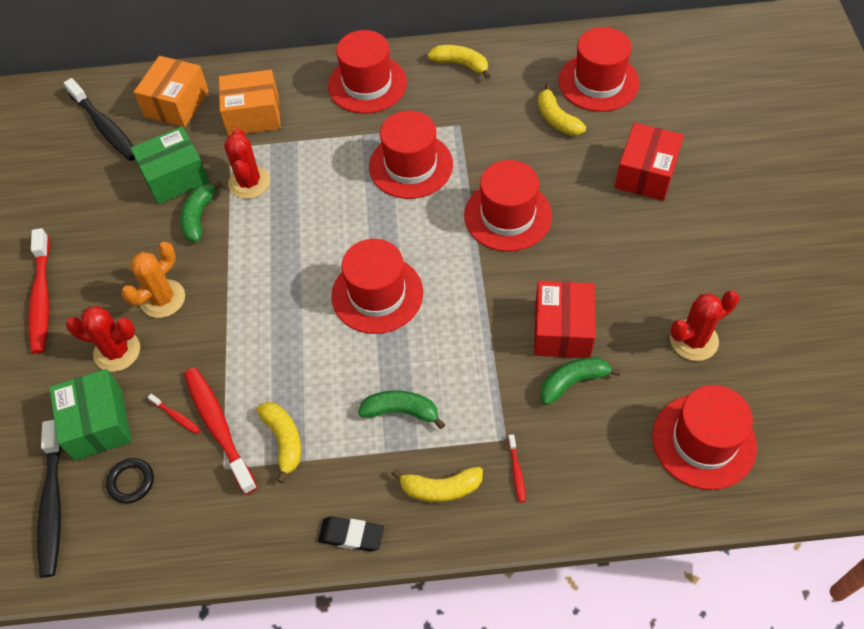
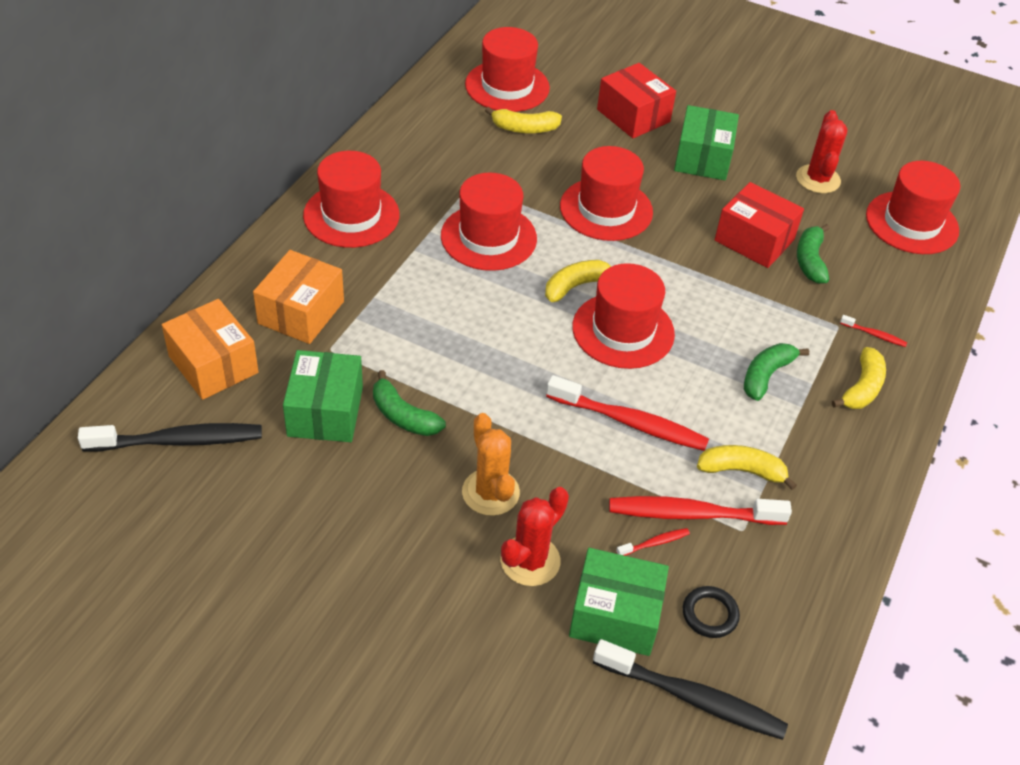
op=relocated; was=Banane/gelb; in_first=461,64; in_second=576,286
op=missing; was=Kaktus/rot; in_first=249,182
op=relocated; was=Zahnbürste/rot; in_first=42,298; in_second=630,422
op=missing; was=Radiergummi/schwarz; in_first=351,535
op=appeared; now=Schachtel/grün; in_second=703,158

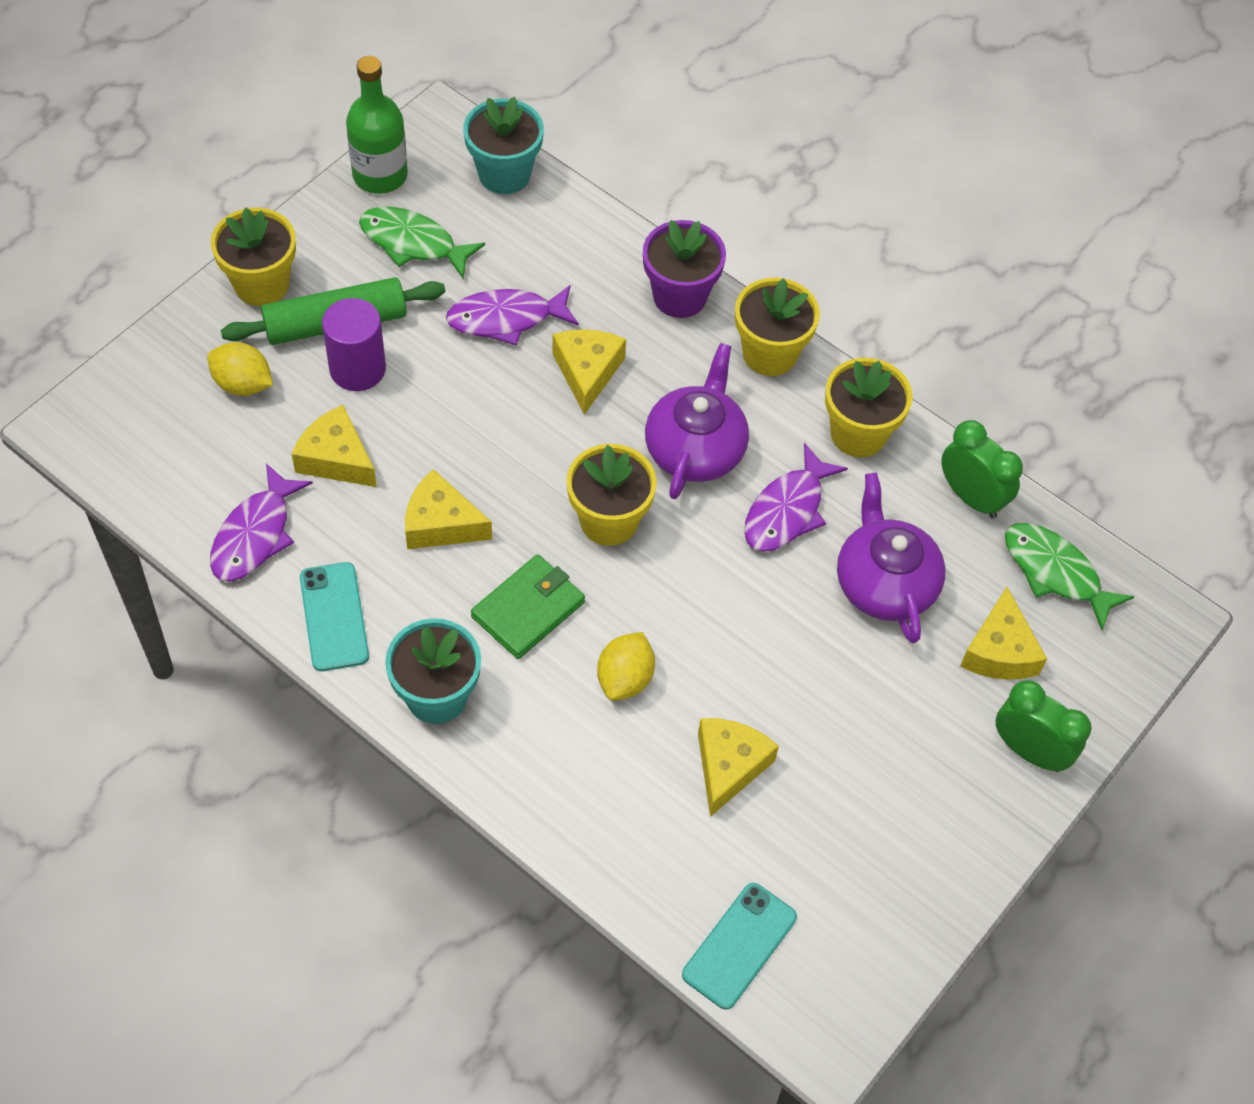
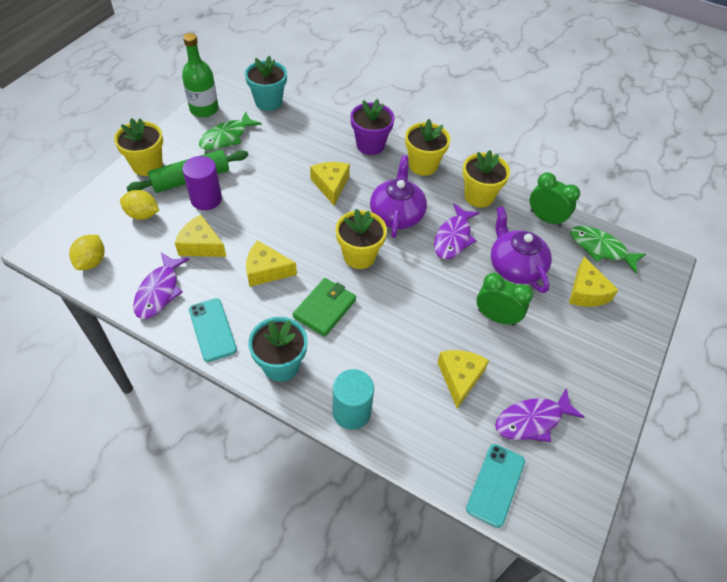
op=spun; was=Fisch/grün; in_first=413,243; in_second=226,137; clockwise=-60
op=relocated; was=Fisch/lila; in_first=506,319; in_second=532,420
op=relocated; was=Zitrone/gelb; in_first=625,679; in_second=92,261
op=relocated; was=Wecker/grün; in_first=1029,751; in_second=496,317
op=appeared; now=Vollzylinder/türkis; in_second=351,412

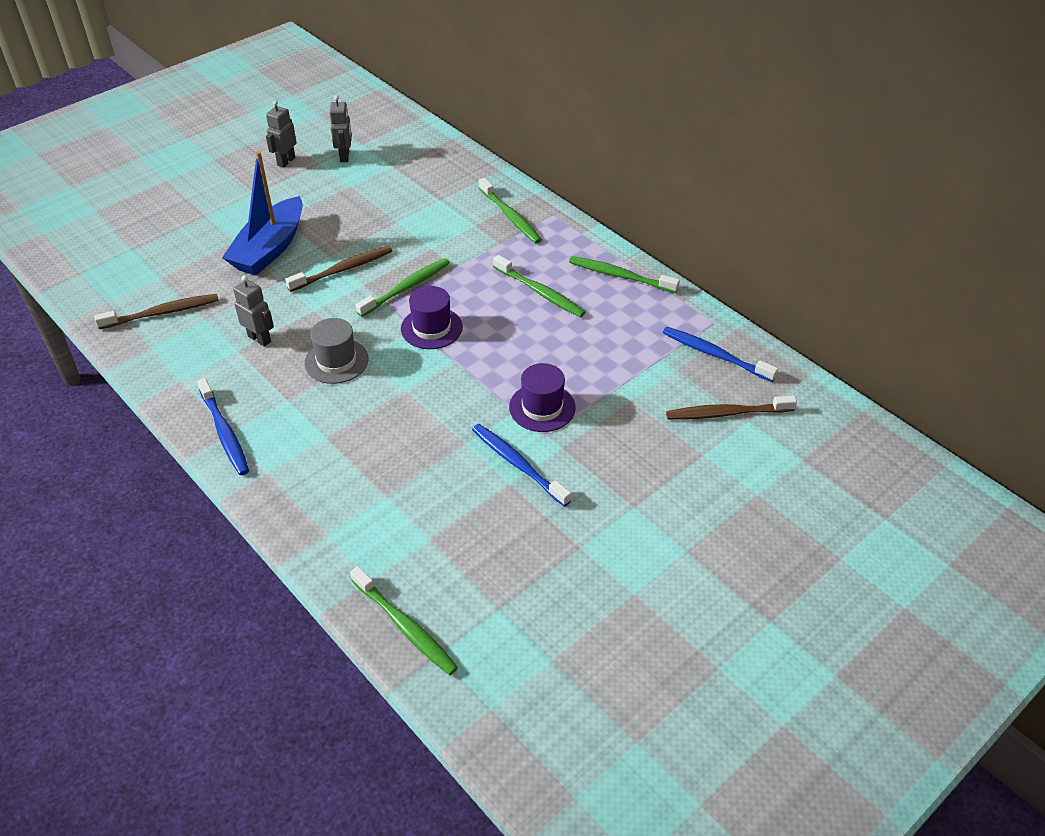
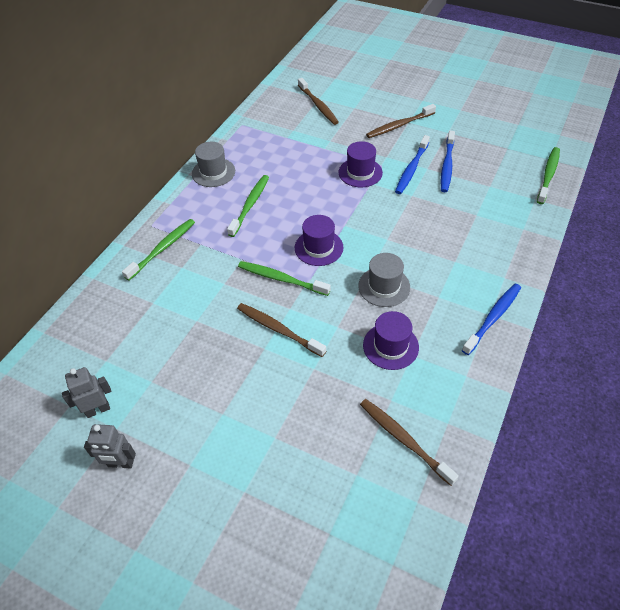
op=missing; was=Boot/blau; in_first=270,248
op=exchanged; was=Zahnbürste/grün; now=Hut/grau; in_first=620,276; in_second=213,172
op=exchanged; was=Roboter/grau; now=Hut/lila; in_first=260,339; in_second=390,346
op=relocated; was=Zahnbürste/blau; in_first=715,355; in_second=447,166
op=appeared; now=Zahnbürste/braun; in_second=399,125

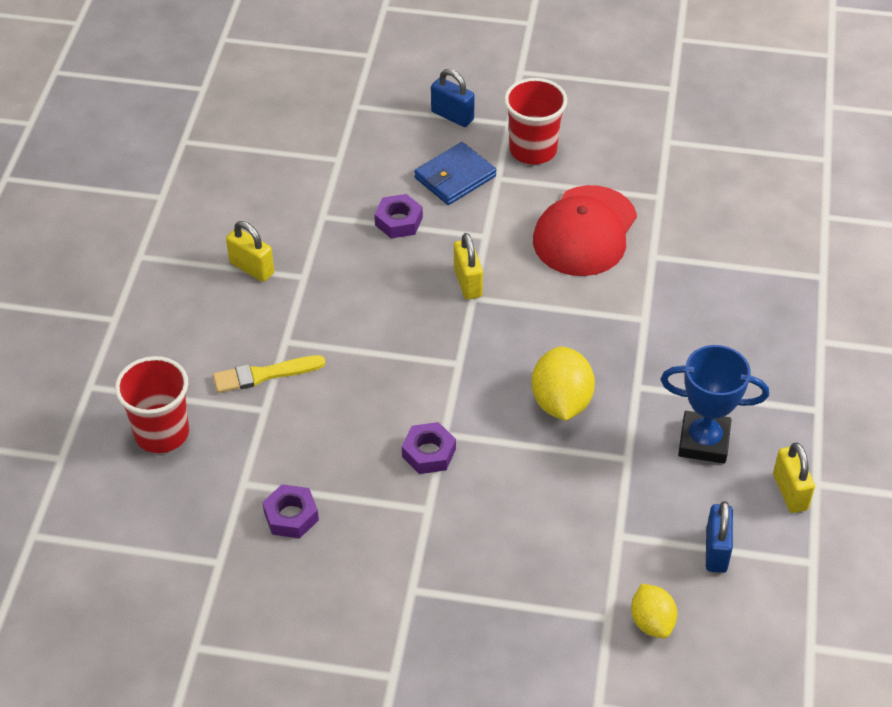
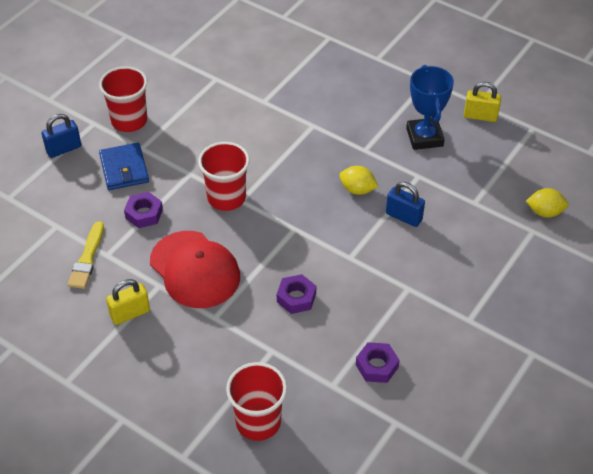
op=relocated; was=Kappe/rot; in_first=585,231; in_second=195,270
op=exchanged; was=Vorhängeschloss/gelb; now=Becher/rot; in_first=468,282; in_second=226,198
op=spun; was=Pokal/blau; in_first=704,442; in_second=424,137; clockwise=-45
op=size; was=Zitrone/gelb; in_first=561,402; in_second=357,189; ratio=0.64
op=relocated; was=Pinsel/gelb; in_first=264,375; in_second=87,258
op=relocated; was=Sechskantmutter/lila; in_first=429,453; in_second=296,297
op=relocated; was=Vorhängeschloss/blau; in_first=716,551; in_second=404,217

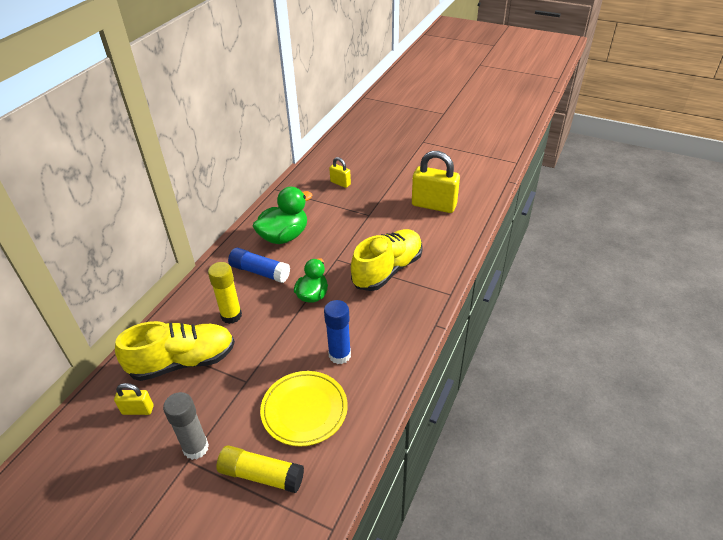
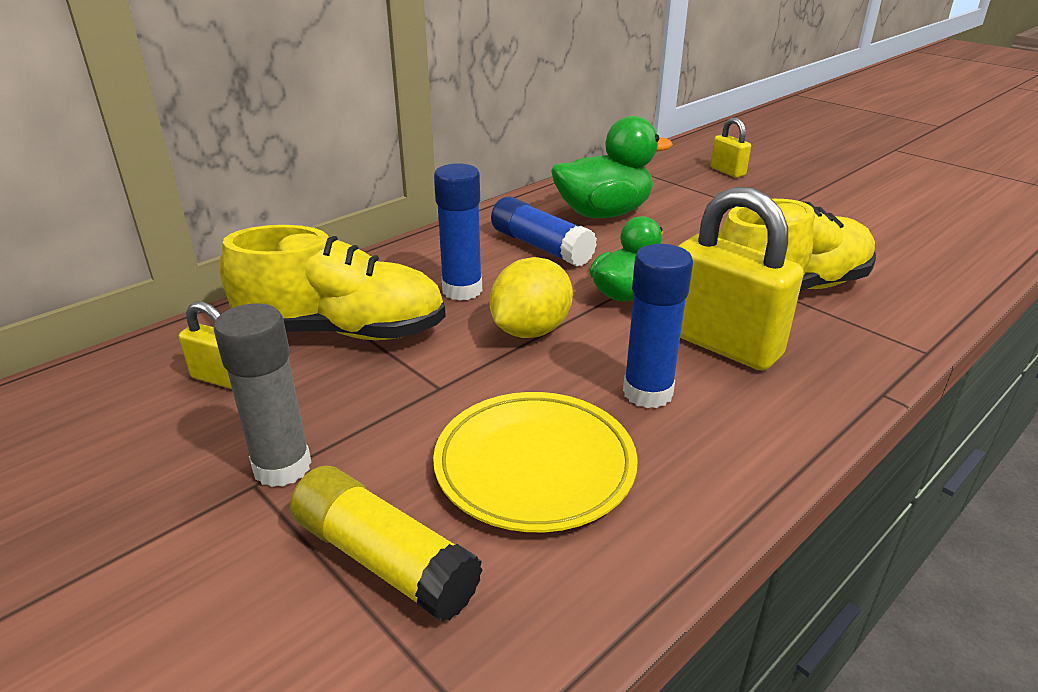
op=relocated; was=Vorhängeschloss/gelb; in_first=434,205; in_second=722,344
op=colour; was=Klebestift/gelb; now=Klebestift/blau; in_first=231,316; in_second=462,290
op=appeared; now=Zitrone/gelb; in_second=530,331

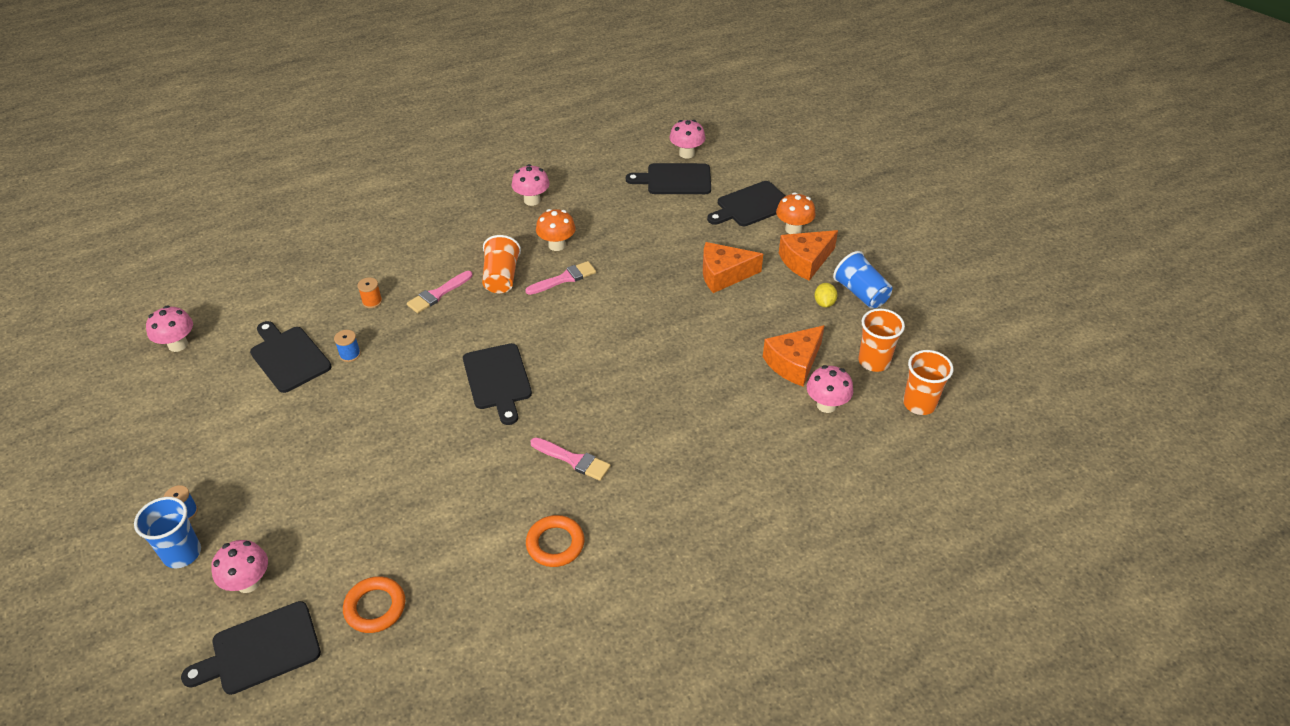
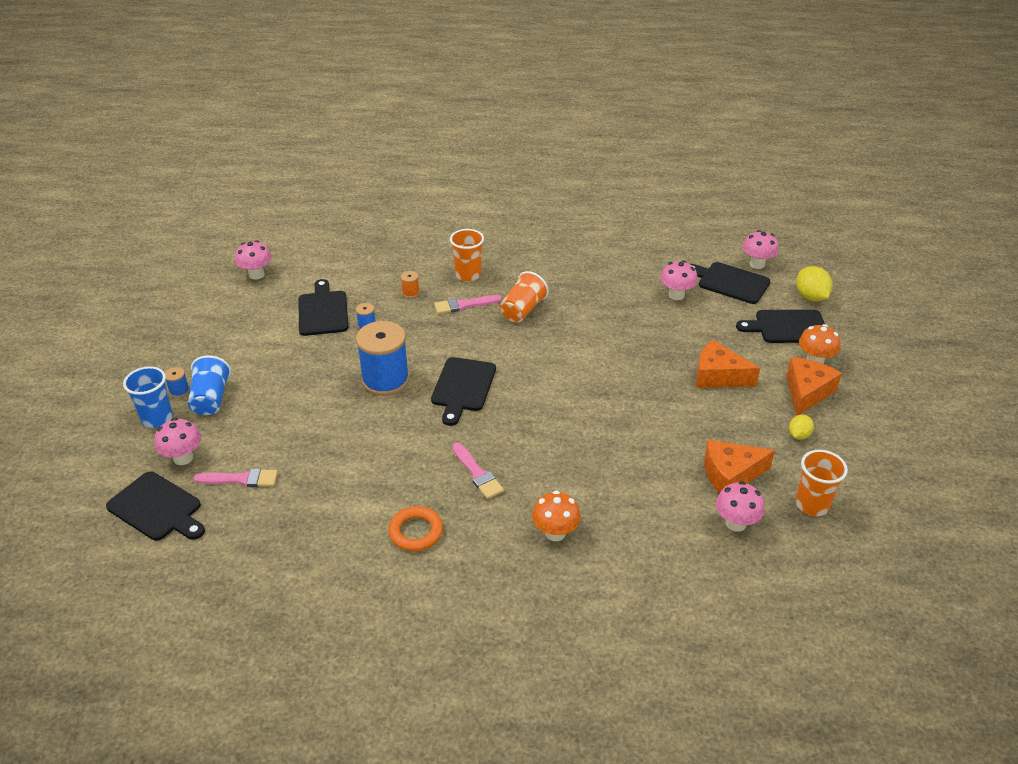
op=relocated; was=Pilz/rosa; in_first=532,200; in_second=676,295
op=relocated; was=Pilz/orange; in_first=557,245; in_second=555,533
op=spun; was=Käse/orange; in_first=805,261; in_second=807,392; clockwise=120
op=relocated; was=Becher/blau; in_first=861,293; in_second=211,398
op=relocated; was=Pinsel/rosa; in_first=564,278; in_second=241,479
op=relocated; was=Becher/orange; in_first=919,404; in_second=468,275
op=missing; was=Ring/orange; in_first=375,607
op=spun; was=Schneidebrett/schwarz; in_first=260,650; in_second=157,508; clockwise=-150
op=appeared; now=Zitrone/gelb; in_second=810,297
op=appeared; now=Garnrolle/blau; in_second=385,380

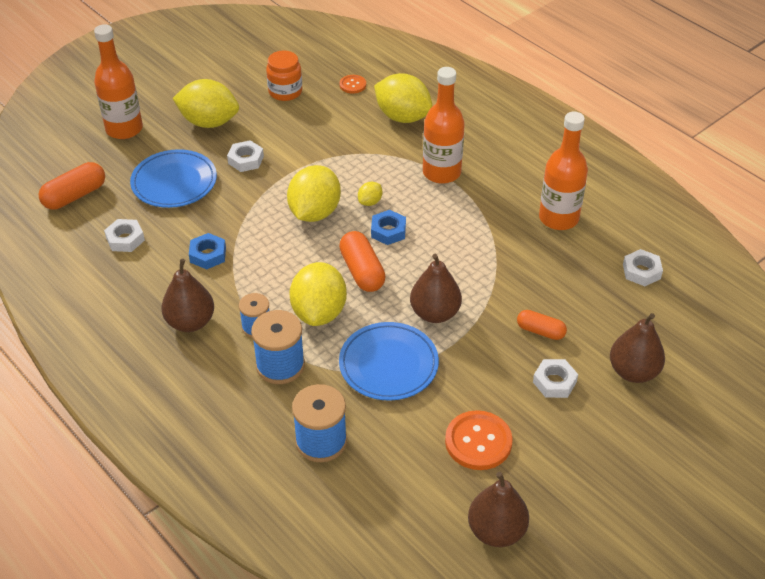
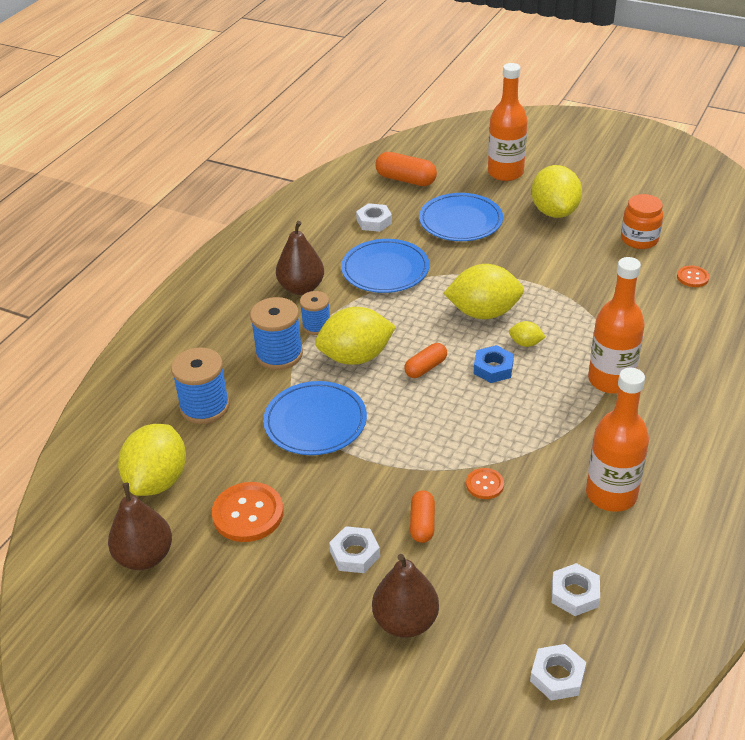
op=relocated; was=Zitrone/gelb; in_first=403,117; in_second=158,480
op=relocated; was=Sechskantmutter/weiß; in_first=246,160; in_second=557,676
op=size; was=Kapsel/orange; in_first=362,271; in_second=426,368; ratio=0.65
op=exchanged; was=Sechskantmutter/blau; now=Teller/blau; in_first=208,255; in_second=385,270
op=missing; was=Birne/braun; in_first=435,313
op=appeared; now=Knopf/orange; in_second=484,484

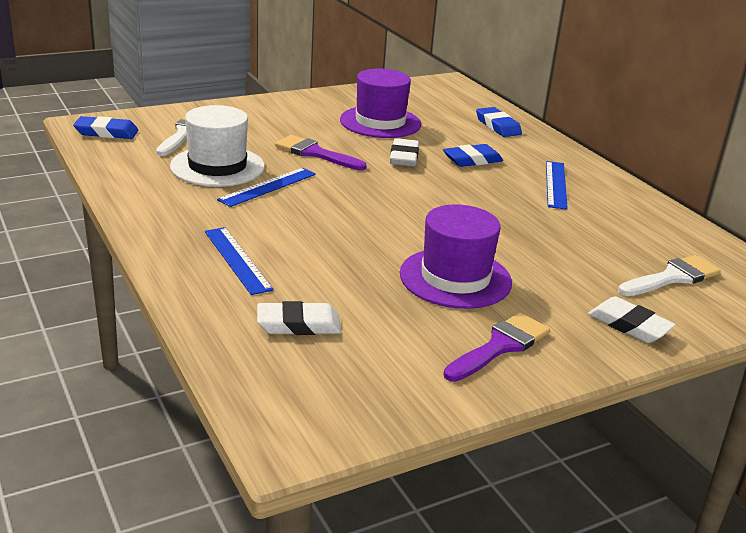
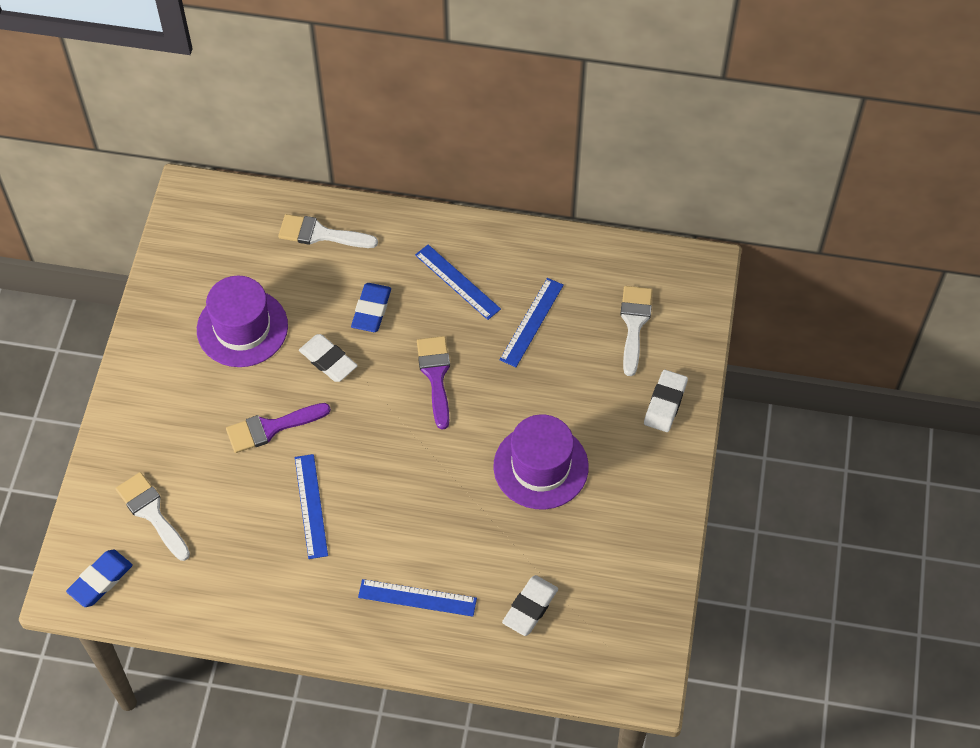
op=missing; was=Hut/weiß; in_first=217,166
op=exchanged; was=Radiergummi/blau; now=Pinsel/weiß; in_first=498,126; in_second=320,234
op=spun; was=Radiergummi/weiß; in_first=629,325; in_second=665,403; clockwise=-60
op=relocated; was=Pinsel/lila; in_first=500,346; in_second=435,375
op=appeared; now=Lineal/blau; in_second=532,322

